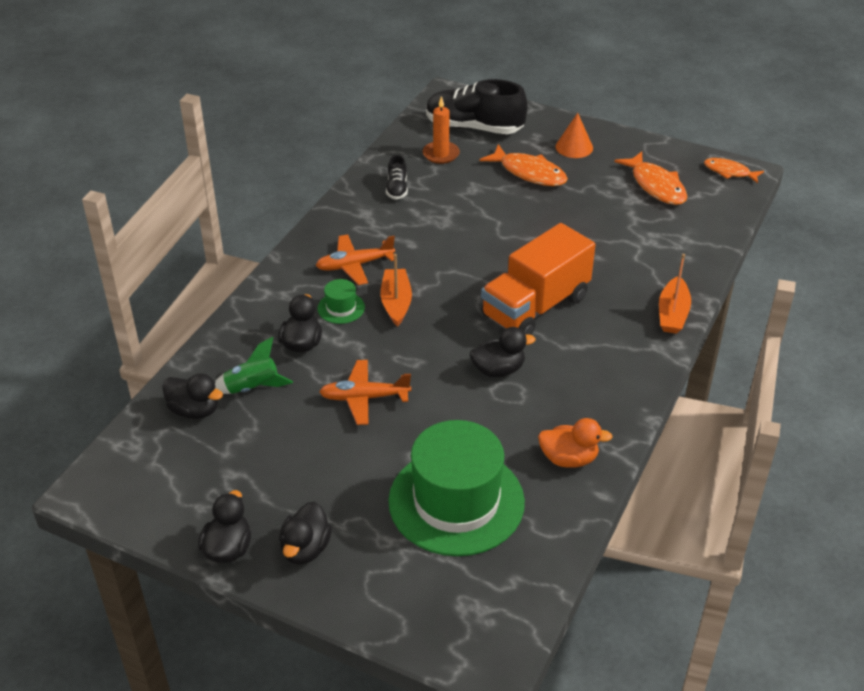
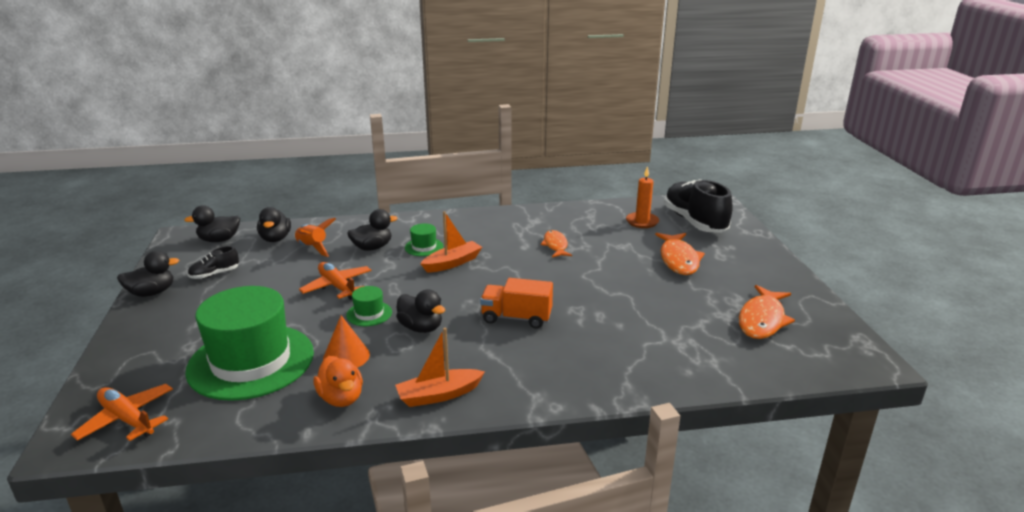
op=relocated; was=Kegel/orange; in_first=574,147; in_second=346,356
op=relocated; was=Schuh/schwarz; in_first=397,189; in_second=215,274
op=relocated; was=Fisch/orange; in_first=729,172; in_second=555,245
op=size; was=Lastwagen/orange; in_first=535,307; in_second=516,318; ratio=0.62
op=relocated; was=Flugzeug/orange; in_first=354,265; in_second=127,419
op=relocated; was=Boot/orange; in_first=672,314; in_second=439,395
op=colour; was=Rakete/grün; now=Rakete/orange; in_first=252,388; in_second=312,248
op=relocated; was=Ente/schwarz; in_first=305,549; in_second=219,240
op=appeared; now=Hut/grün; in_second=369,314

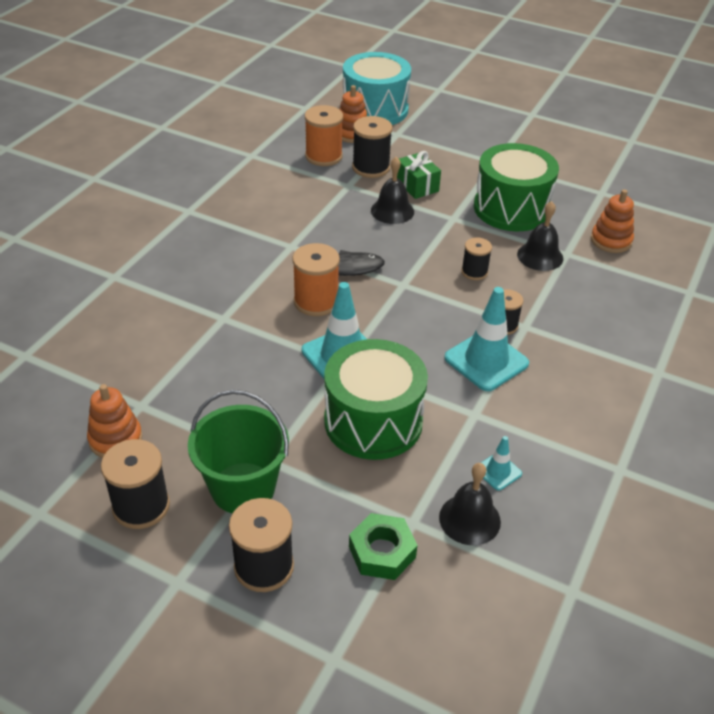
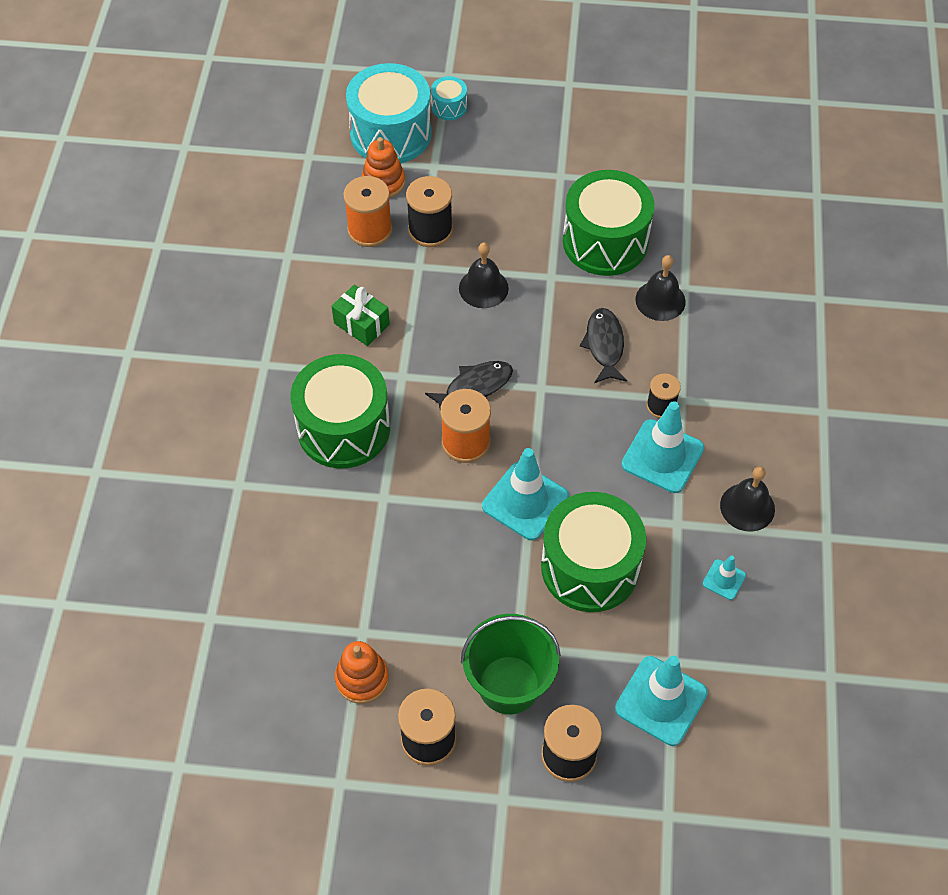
op=relocated; was=Geschenk/grün; in_first=416,186; in_second=361,324
op=missing; was=Stapelspielzeug/orange; in_first=611,240
op=exchanged; was=Garnrolle/schwarz; now=Fisch/schwarz; in_first=474,272; in_second=604,345
op=relocated; was=Glocke/schwarz; in_first=469,519; in_second=747,507
op=exchanged; was=Sechskantmutter/grün; now=Leitkegel/türkis; in_first=382,552; in_second=661,701
op=appeared; now=Trommel/türkis; in_second=449,107
op=appeared; now=Trommel/grün; in_second=343,428

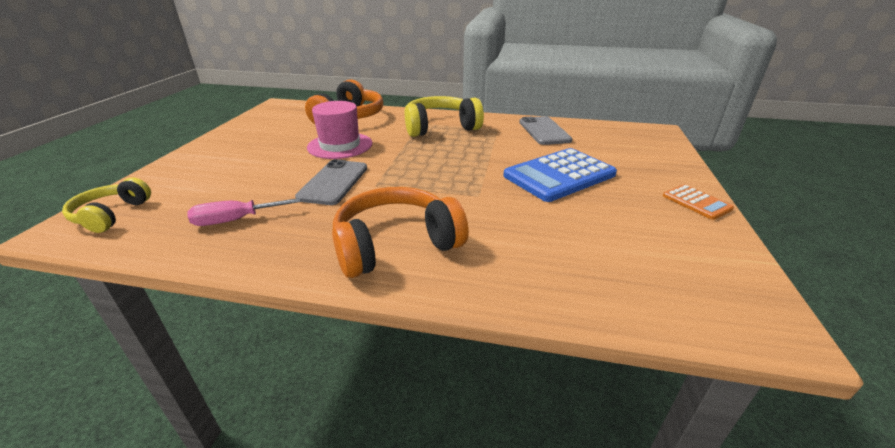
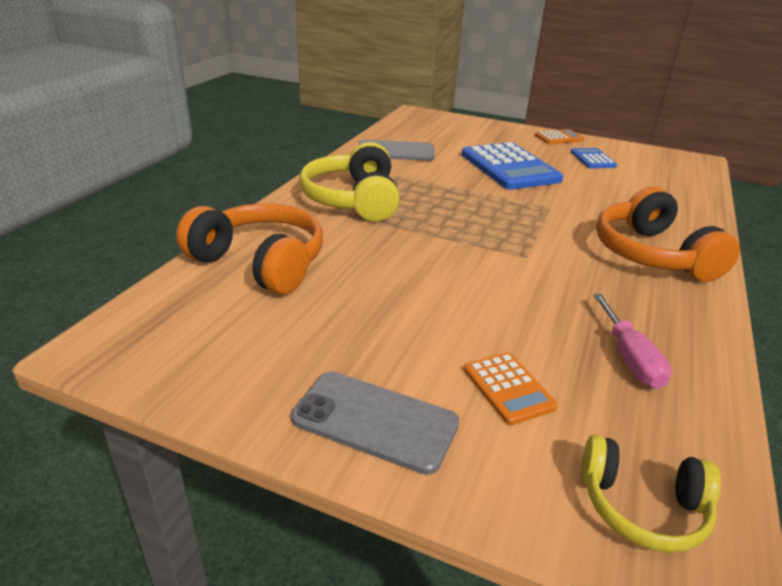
op=missing; was=Hut/rosa; in_first=340,145
op=relocated; was=Handy/grau; in_first=333,182; in_second=375,421
op=appeared; now=Taschenrechner/blau; in_second=592,159
op=appeared; now=Taschenrechner/orange; in_second=508,388

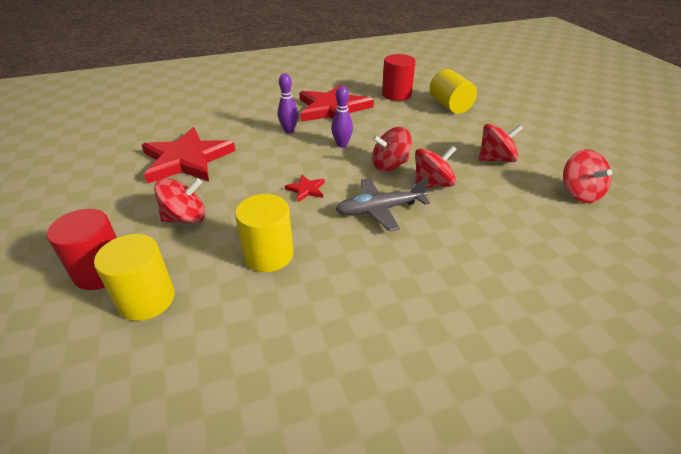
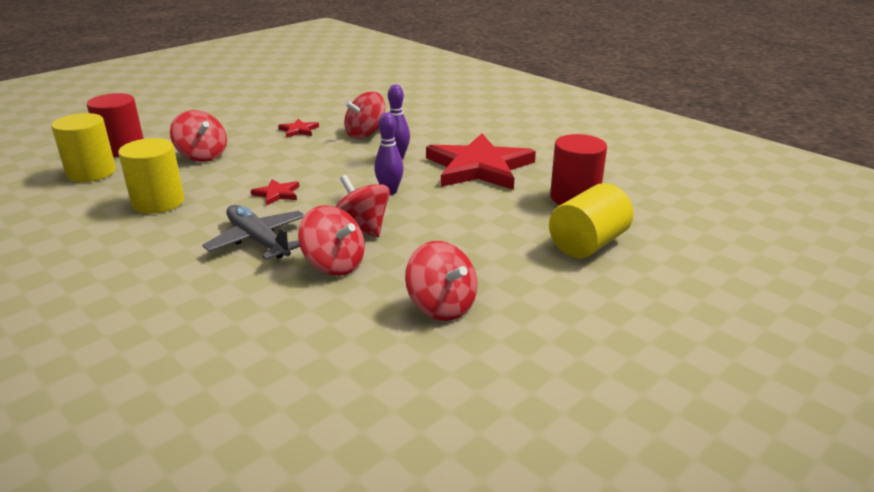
op=size; was=Stern/rot; in_first=187,160; in_second=299,130; ratio=0.41
op=relocated; was=Kreisel/rot; in_first=579,193; in_second=365,134

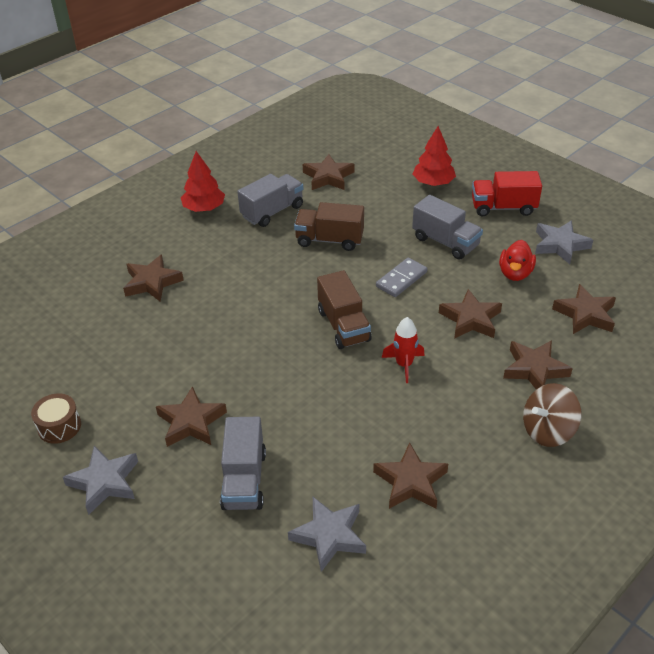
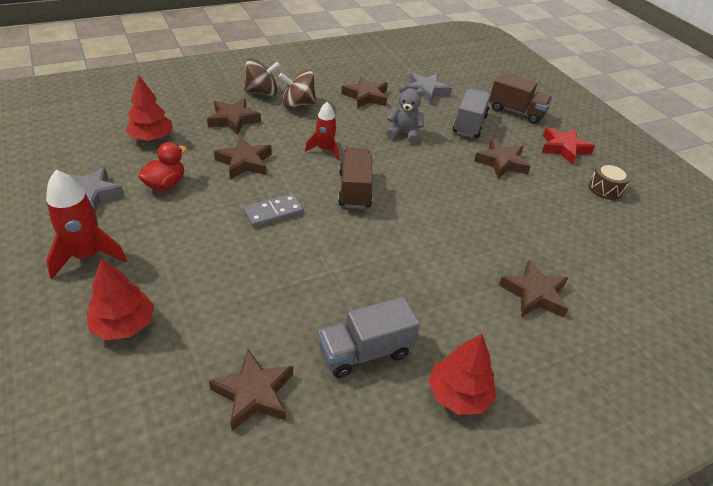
op=exchanged; was=Lastwagen/rot; now=Rakete/rot; in_first=503,208; in_second=87,256
op=missing; was=Lastwagen/grau; in_first=445,242
op=relocated; was=Lastwagen/braun; in_first=329,240; in_second=516,112
op=exchanged; was=Stern/braun; now=Baum/rot; in_first=585,314; in_second=151,138
op=colour; was=Stern/grau; now=Stern/rot; in_first=104,482; in_second=564,148
op=appeared; now=Kreisel/braun; in_second=298,104
op=appeared; now=Teddybär/grau; in_second=404,134

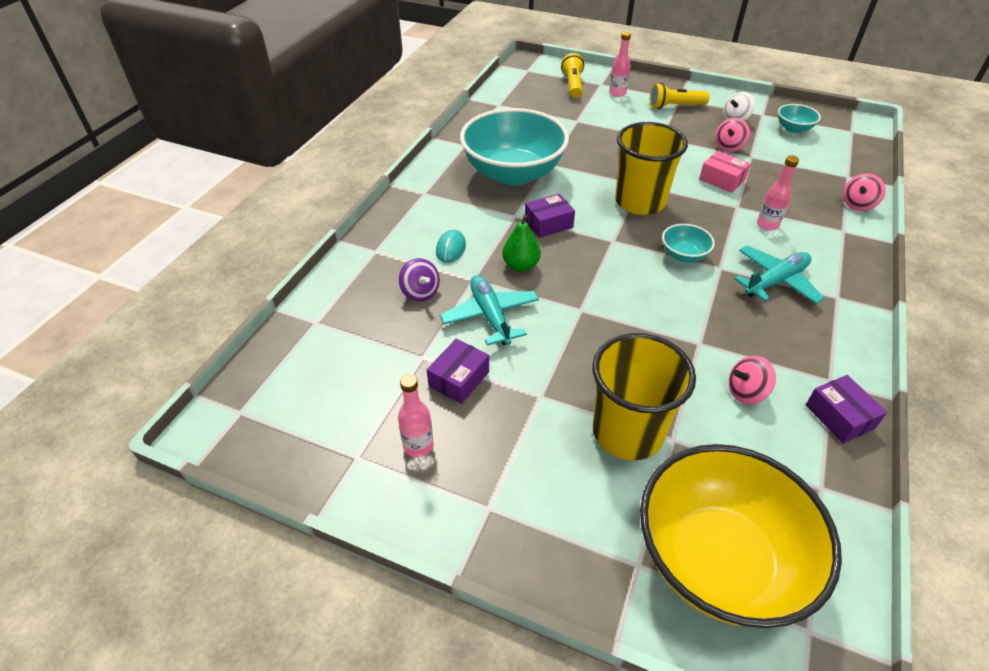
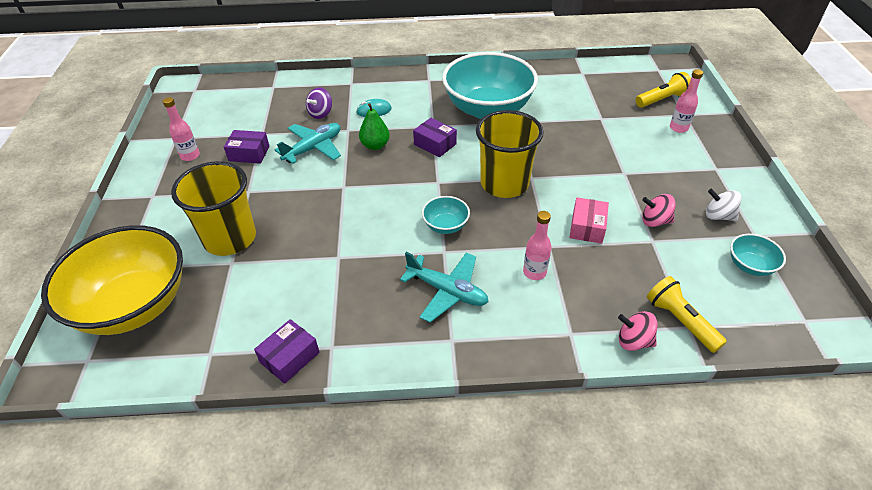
op=relocated; was=Taschenlampe/gelb; in_first=675,106; in_second=680,321
op=missing; was=Kreisel/rosa; in_first=746,392

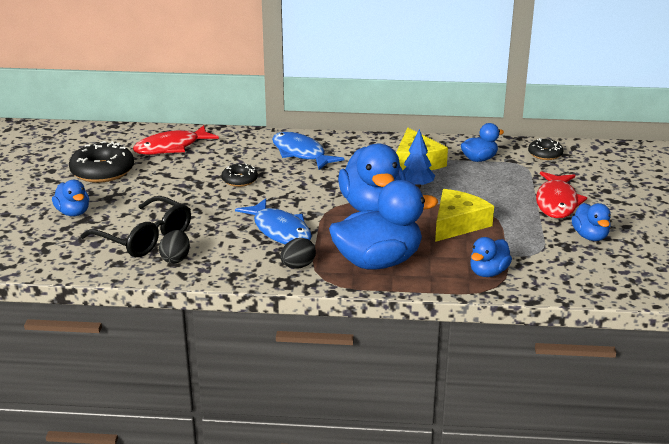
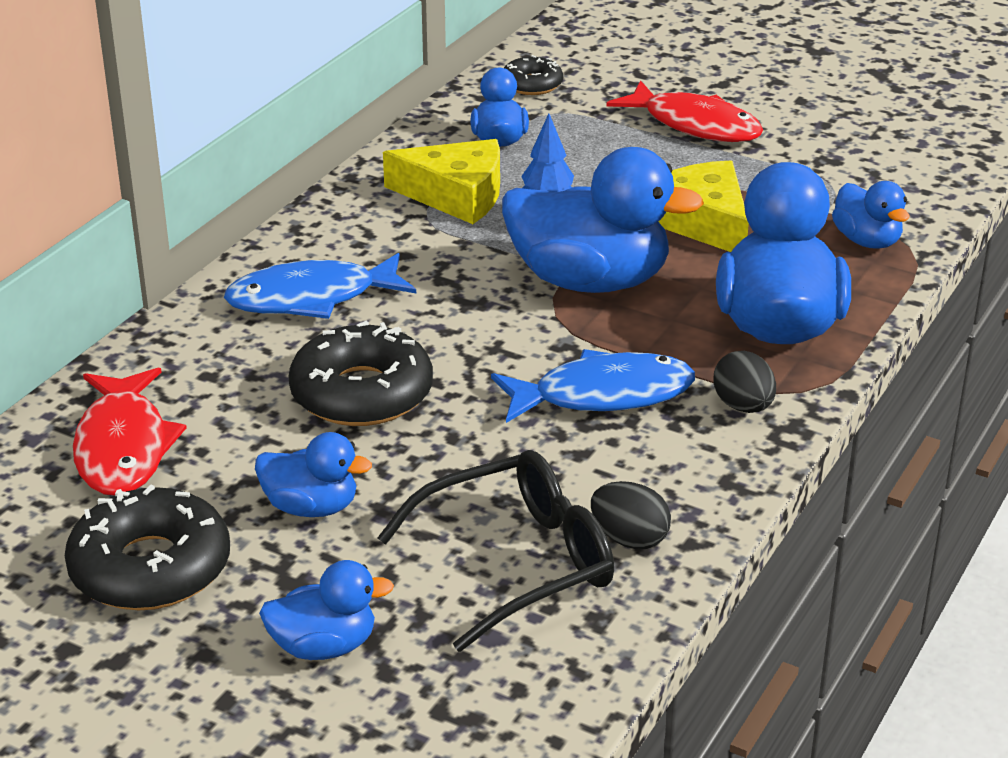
op=size; was=Donut/schwarz; in_first=239,180; in_second=362,393; ratio=1.78
op=relocated; was=Ente/blau; in_first=590,236; in_second=311,507

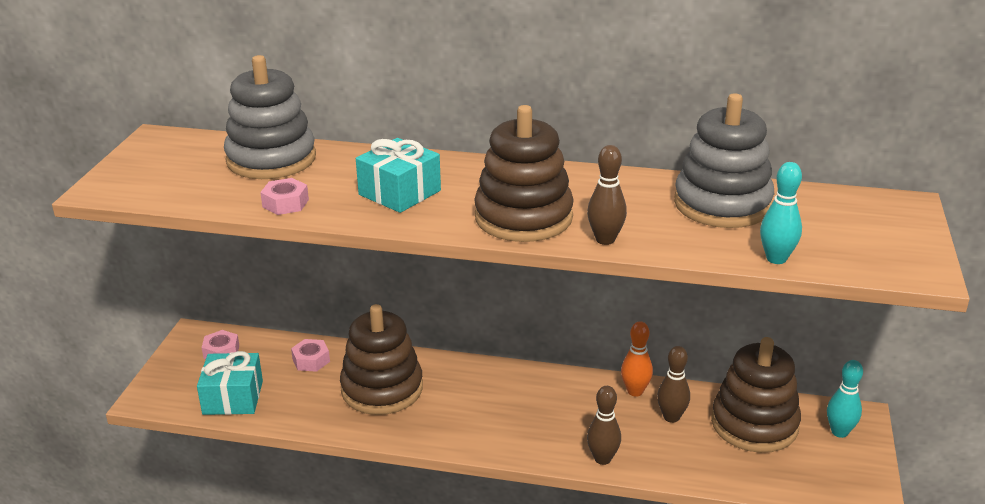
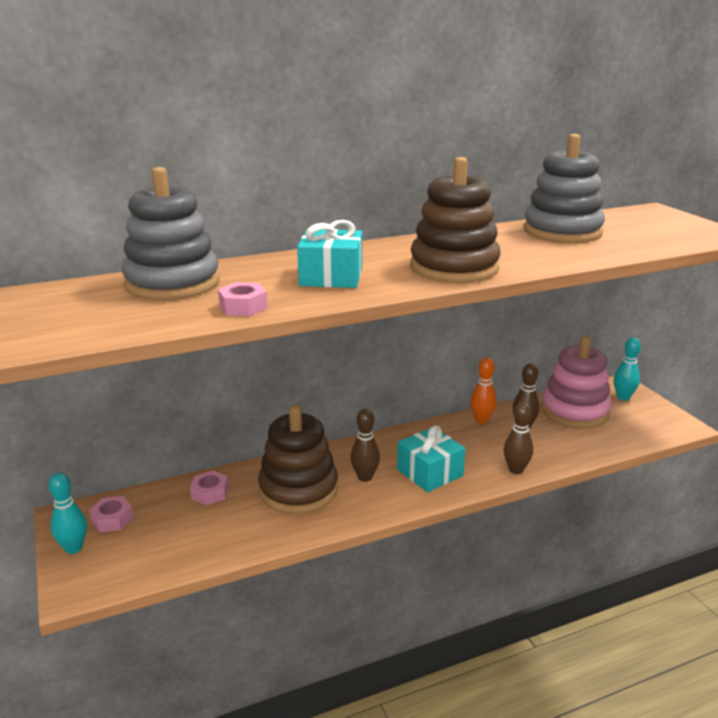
op=relocated; was=Bowlingkegel/braun; in_first=605,239; in_second=365,477
op=relocated; was=Bowlingkegel/türkis; in_first=776,259; in_second=73,548
op=colour; was=Stapelspielzeug/braun; now=Stapelspielzeug/rosa; in_first=754,424; in_second=574,411
op=relocated; was=Geschenk/türkis; in_first=233,397; in_second=430,472

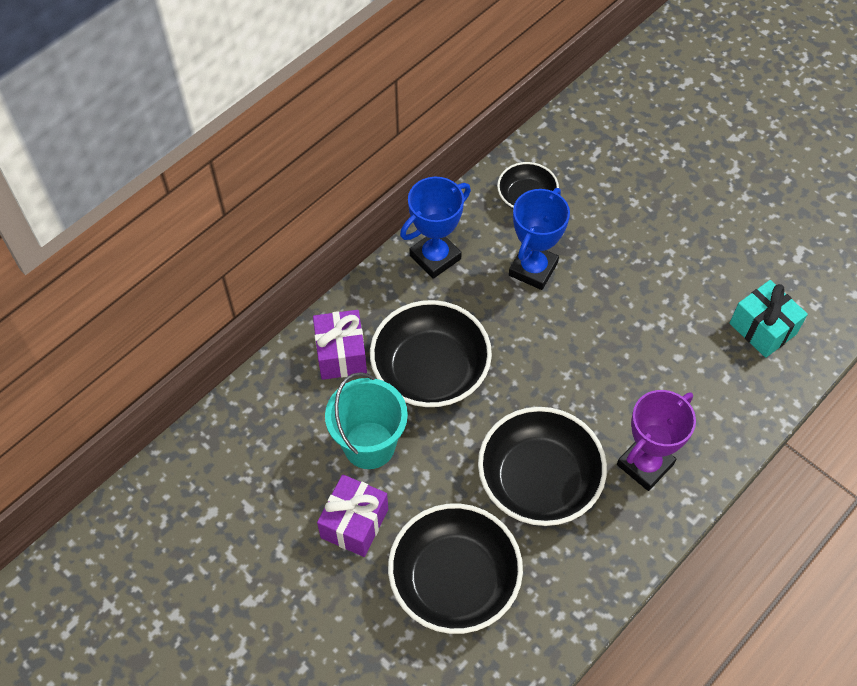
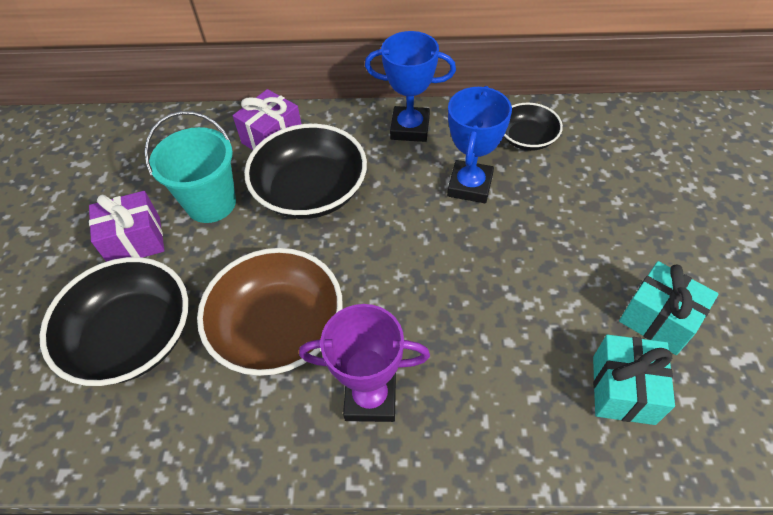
op=spun; was=Pokal/blau; in_first=533,269; in_second=470,186; clockwise=-60
op=colour; was=Schüssel/schwarz; now=Schüssel/braun; in_first=539,480; in_second=278,328
op=appeared; now=Geschenk/türkis; in_second=658,319

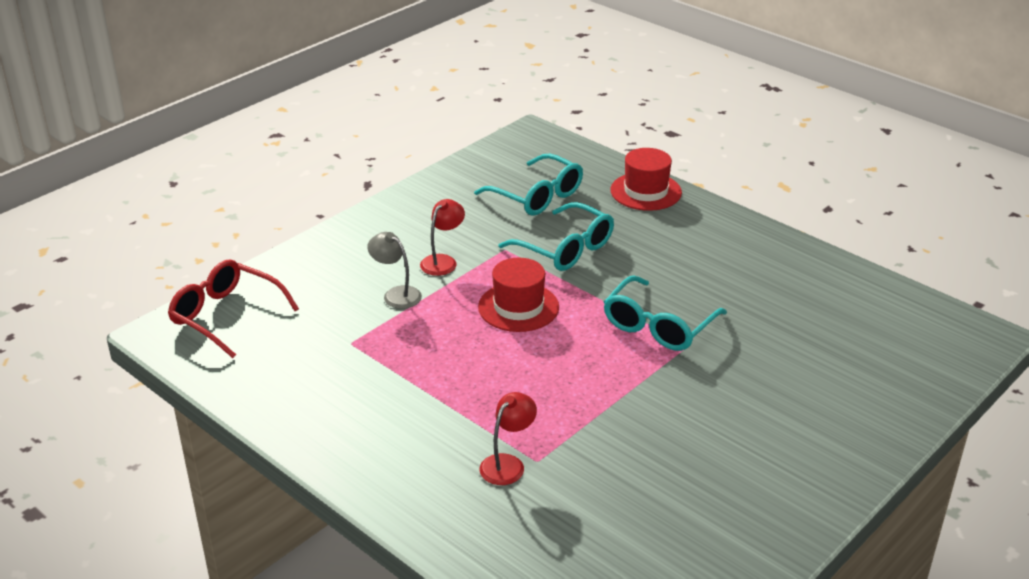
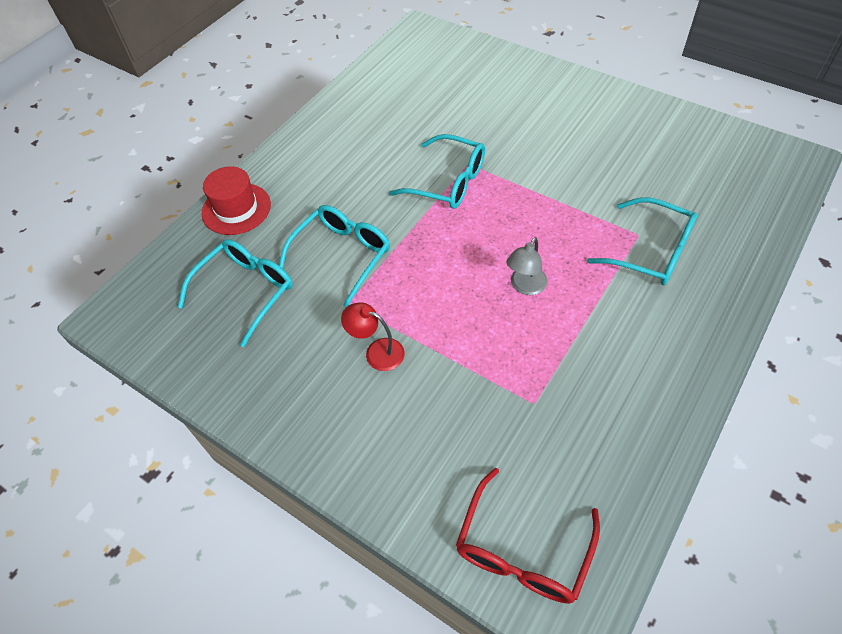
op=relocated; was=Lampe/grau; in_first=396,294; in_second=525,287
op=missing; was=Hut/rot; in_first=518,307
op=exchanged; was=Lampe/rot; now=Brille/türkis; in_first=507,464; in_second=650,251

